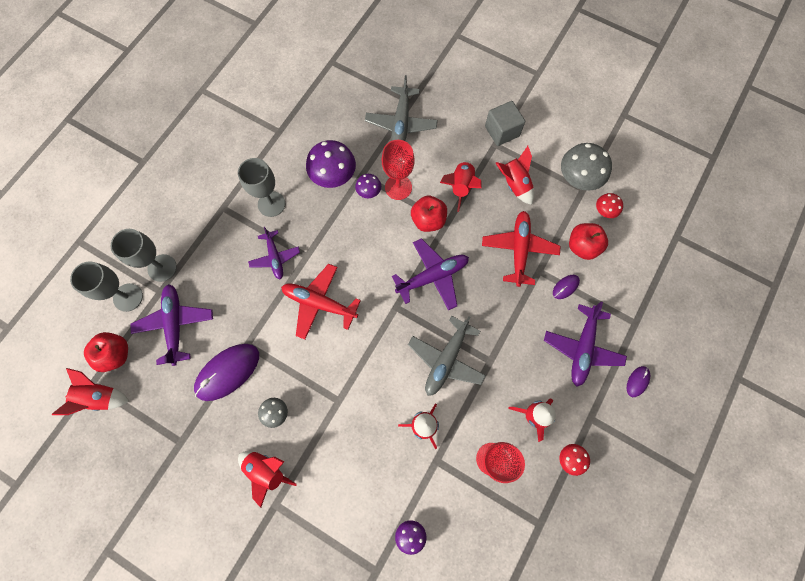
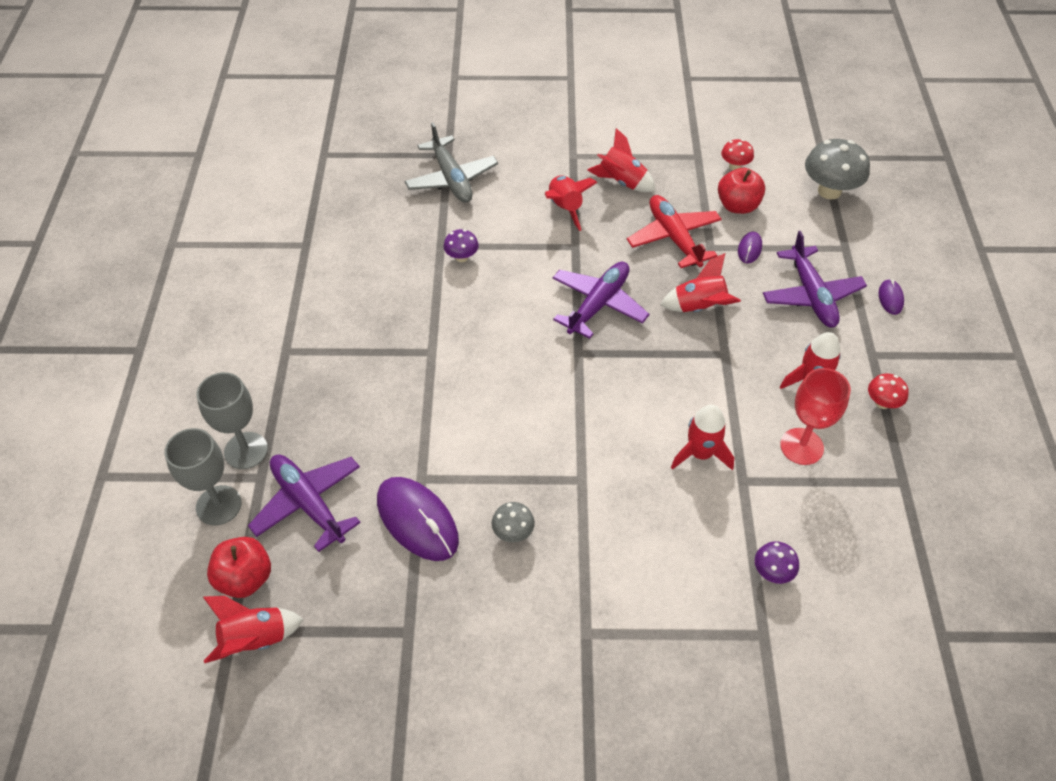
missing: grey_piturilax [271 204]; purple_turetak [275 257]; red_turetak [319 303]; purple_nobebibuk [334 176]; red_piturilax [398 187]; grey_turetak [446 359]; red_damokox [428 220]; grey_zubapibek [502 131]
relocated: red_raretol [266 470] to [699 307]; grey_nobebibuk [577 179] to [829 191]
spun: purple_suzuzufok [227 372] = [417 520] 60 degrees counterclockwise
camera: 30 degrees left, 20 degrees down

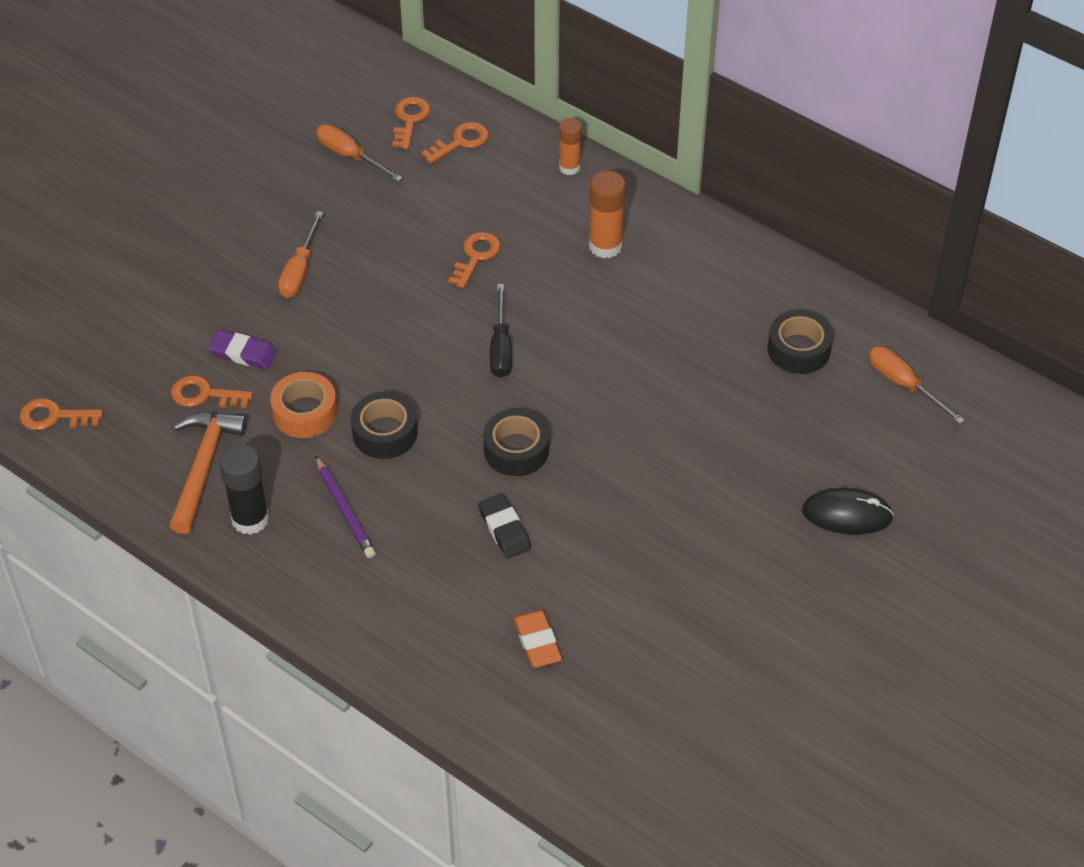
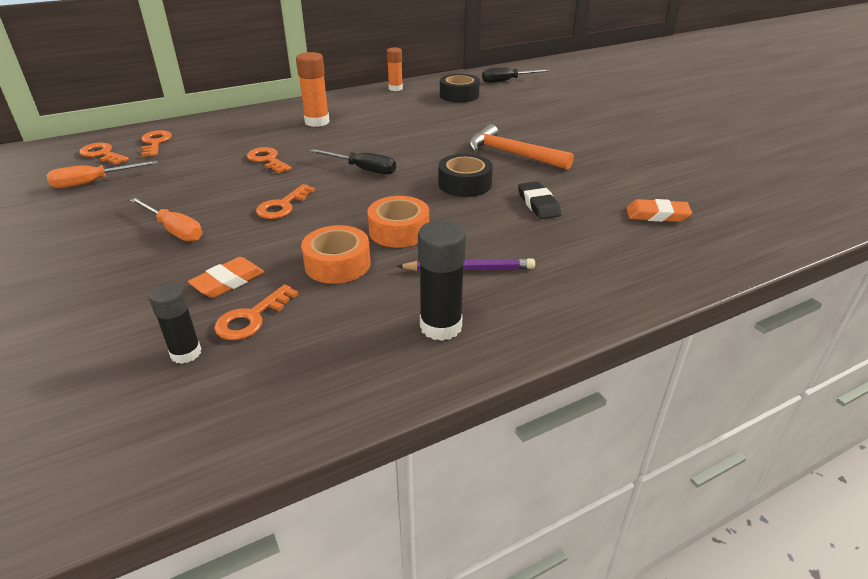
missing: black_suzuzufok [847 514]
appeared: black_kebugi [186 353]
relocated: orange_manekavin [54 416] to [283 206]; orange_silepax [203 467] to [512 154]; orange_kebugi [569 167] to [395 88]
colour: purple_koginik [243 353] to orange_koginik [228 282]; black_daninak [385 433] to orange_daninak [399 231]; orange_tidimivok [903 384] to black_tidimivok [507 81]
spun: black_koginik [504 529] = [538 204] 75 degrees clockwise
camera: 65 degrees left, 15 degrees down

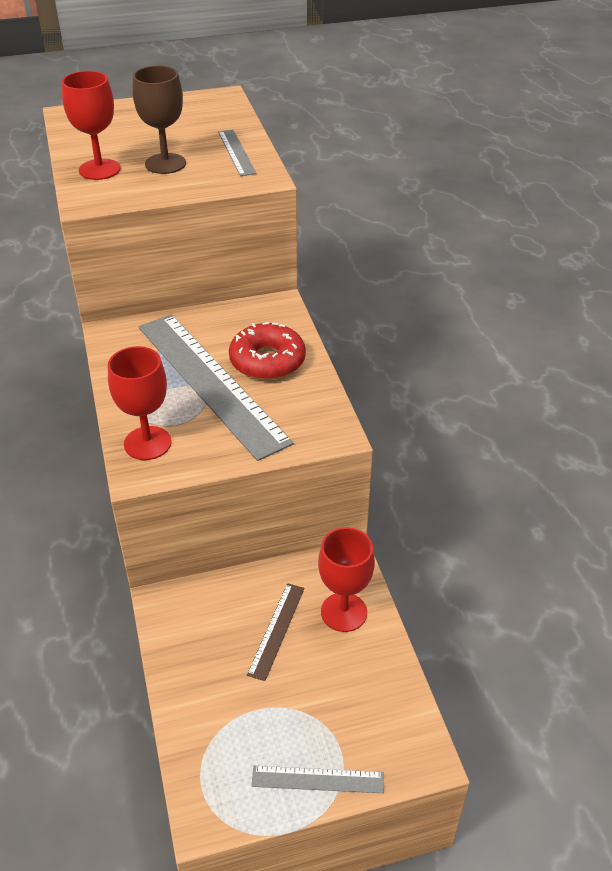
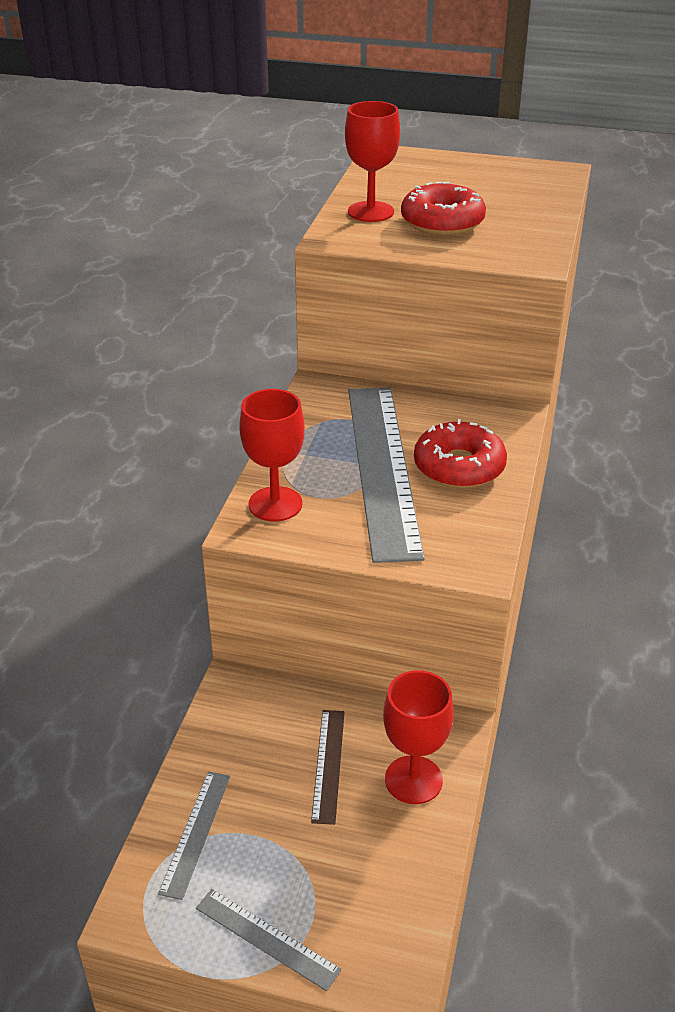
relocated: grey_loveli [236 152] to [195 832]
exchanged: brown_piturilax [165 164] to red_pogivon [442 222]
spun: brown_loveli [276 630] = [328 765] 45 degrees counterclockwise
camera: 30 degrees right, 5 degrees down

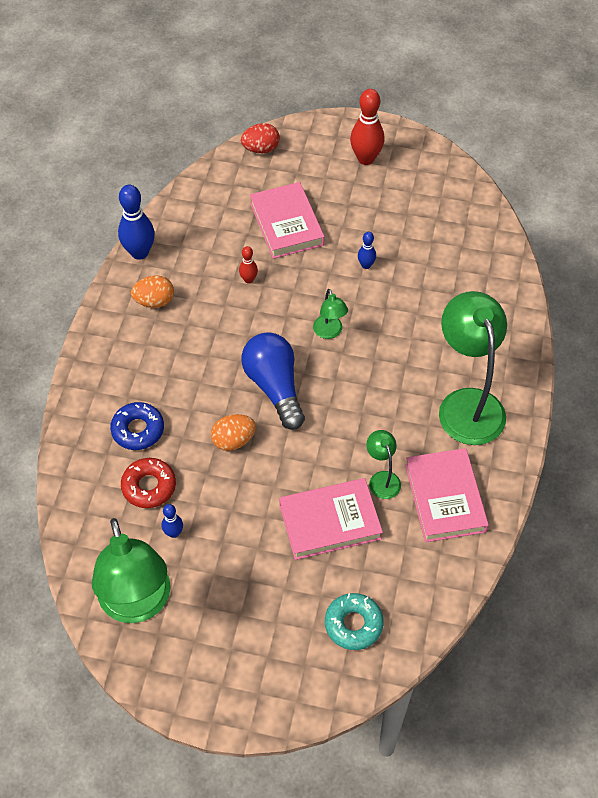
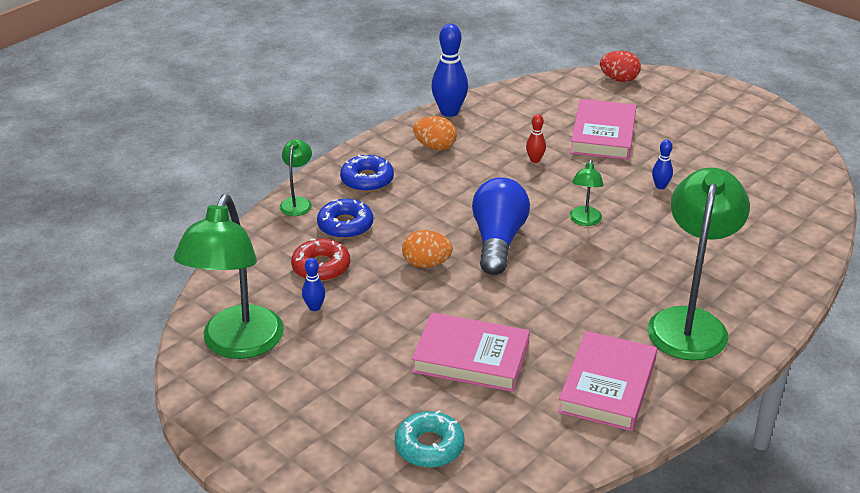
missing: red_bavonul [366 159]
appeared: blue_pogivon [367 180]
relocated: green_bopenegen [382 479] to [297 202]
camera: 30 degrees right, 20 degrees down

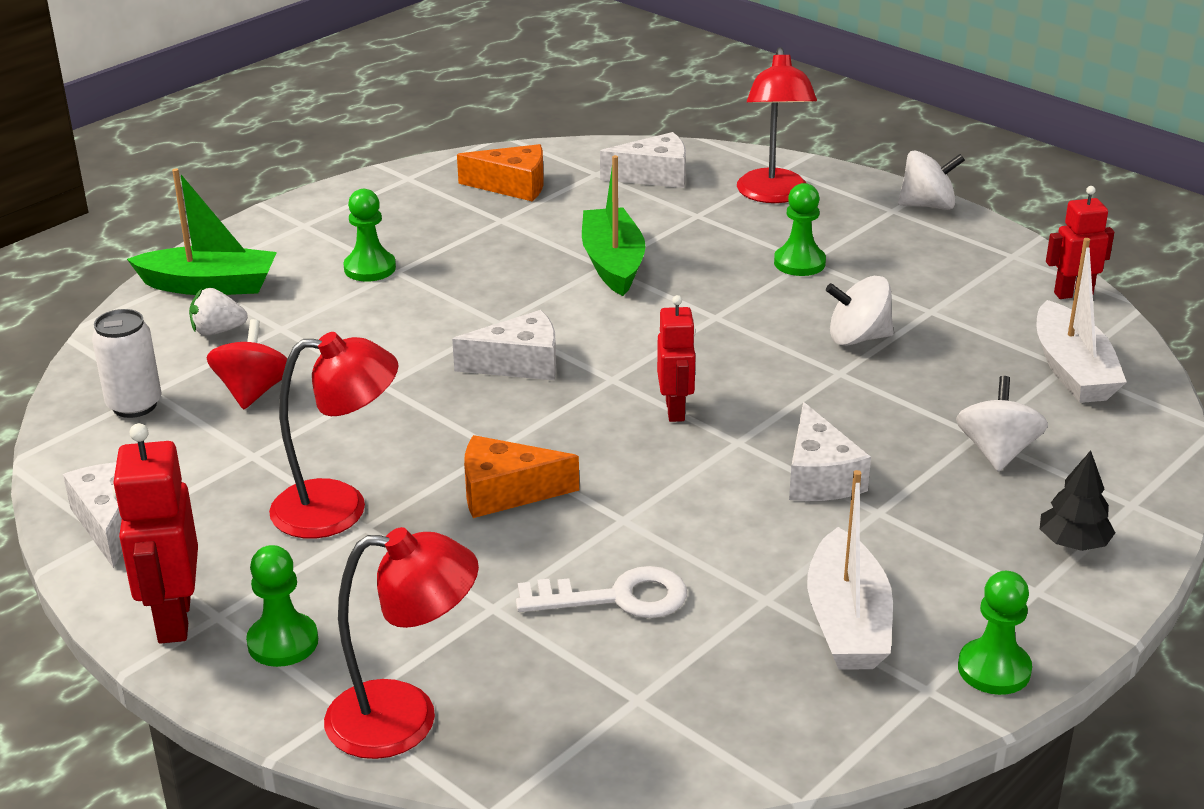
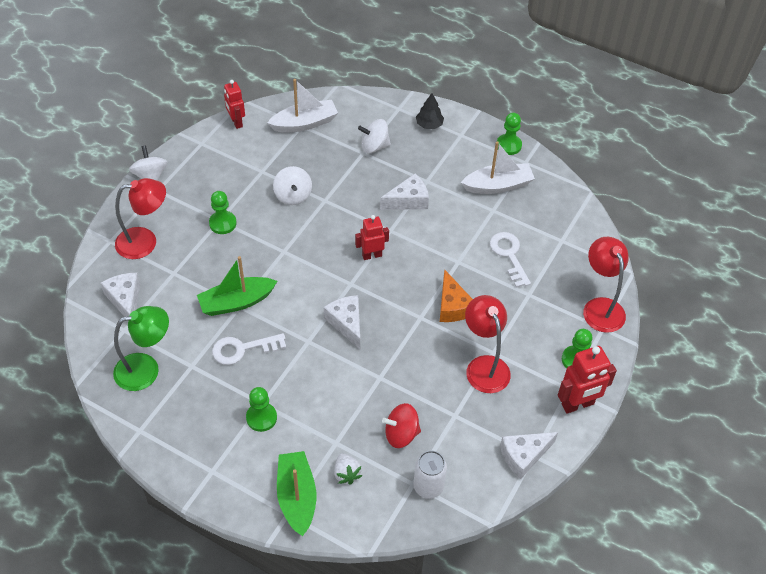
appeared: white_manekavin [242 349]
exchanged: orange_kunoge [513 186] to green_bopenegen [146 369]
camera: 105 degrees left, 20 degrees up

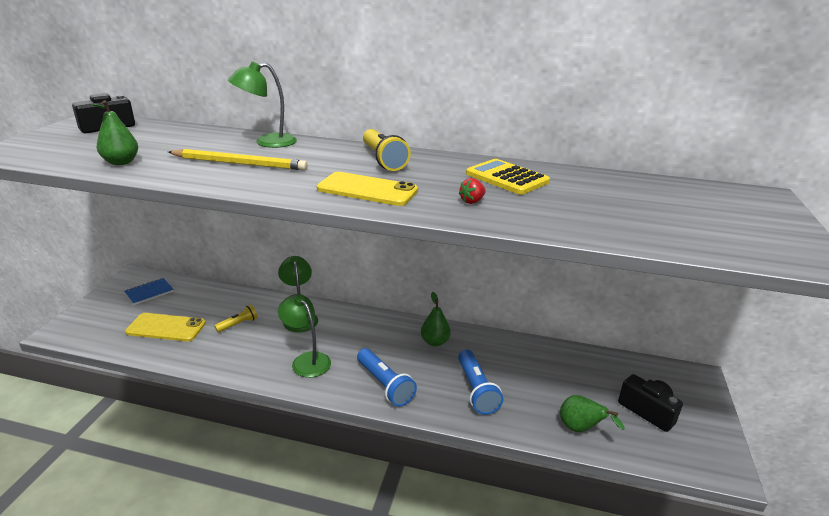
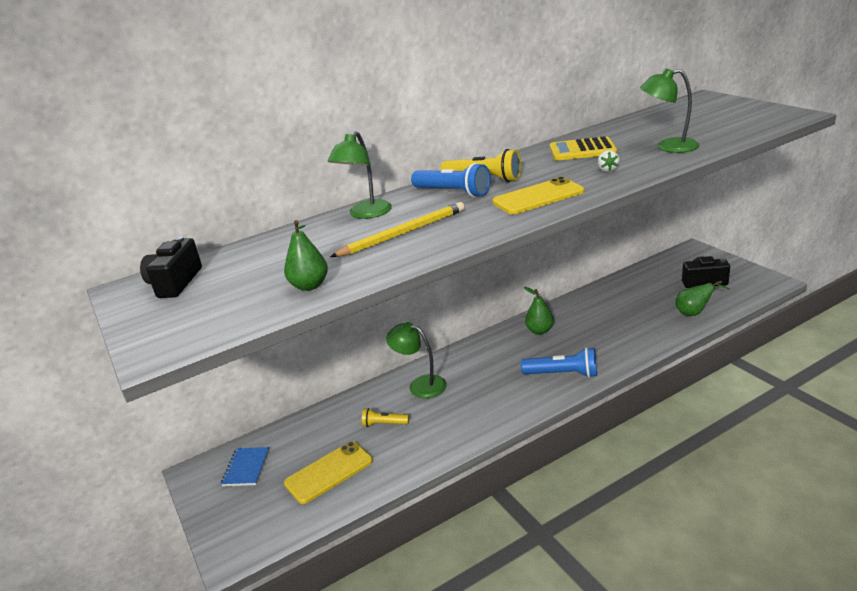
relocated: green_bopenegen [306 360] to [668 147]; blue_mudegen [476 390] to [453 192]
colour: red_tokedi [472 201] to white_tokedi [608 170]
spun: yellow_mudegen [238 324] = [384 424] 90 degrees counterclockwise
camera: 40 degrees left, 0 degrees up

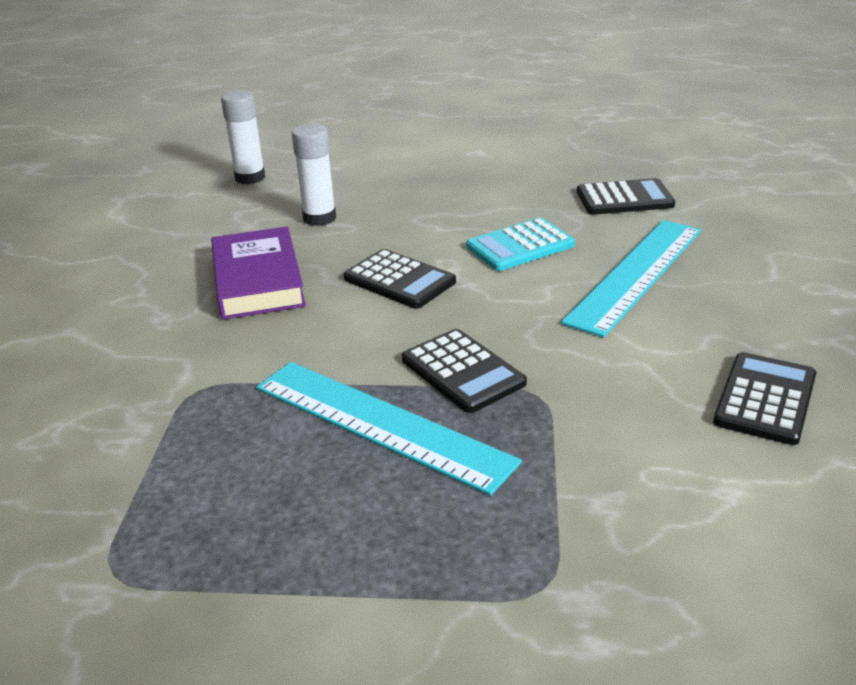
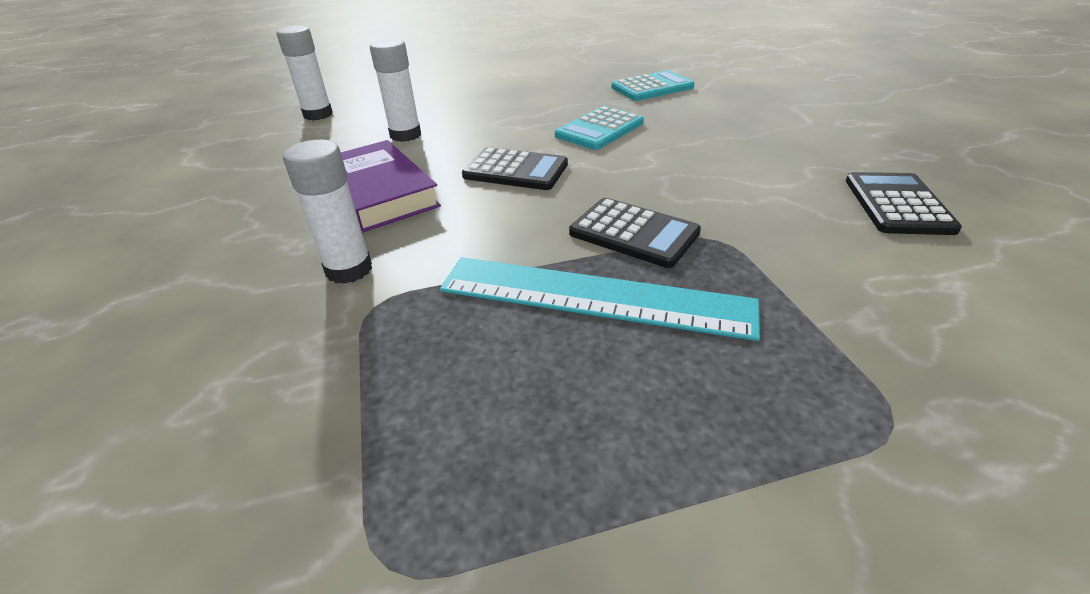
missing: turquoise_loveli [636 274]
appeared: white_kebugi [349 269]
colour: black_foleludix [624 199] to turquoise_foleludix [652 87]
camera: 20 degrees left, 5 degrees up

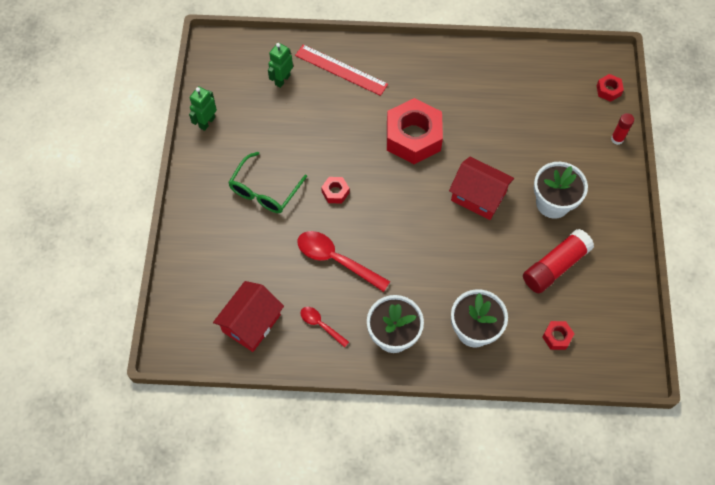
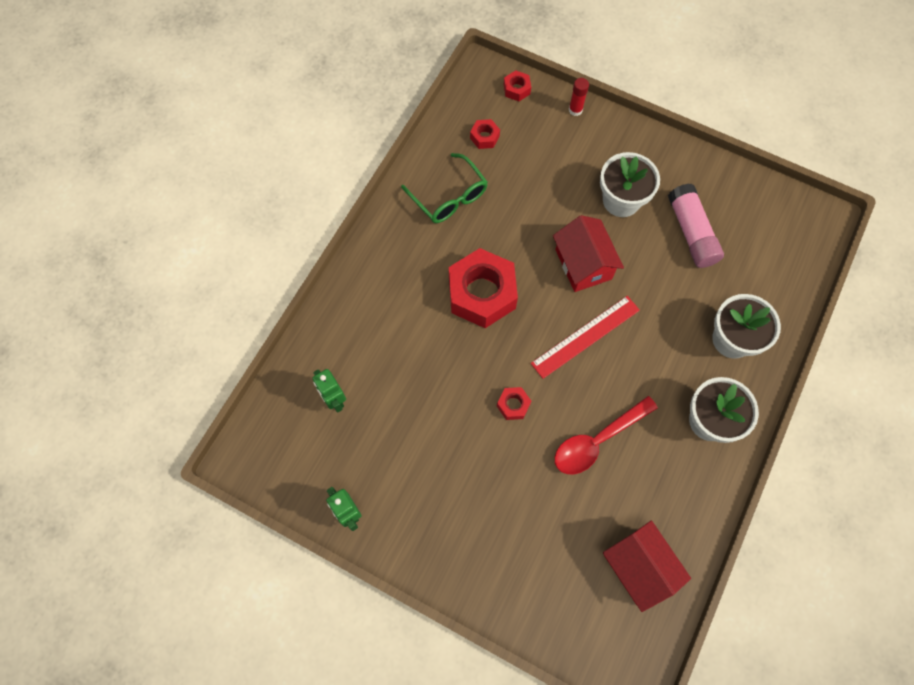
missing: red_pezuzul [321 325]
relocated: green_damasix [265 190] to [449 196]; red_loveli [341 70] to [585 336]; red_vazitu [557 337] to [484 137]
colour: red_kebugi [555 266] to pink_kebugi [691 233]
spun: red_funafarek [478 196] = [583 264] 75 degrees counterclockwise
camera: 65 degrees left, 5 degrees up

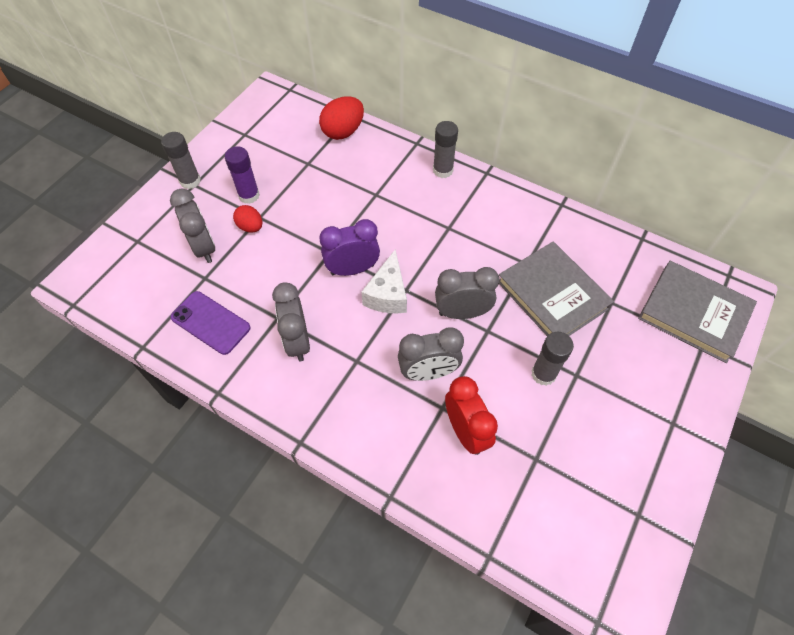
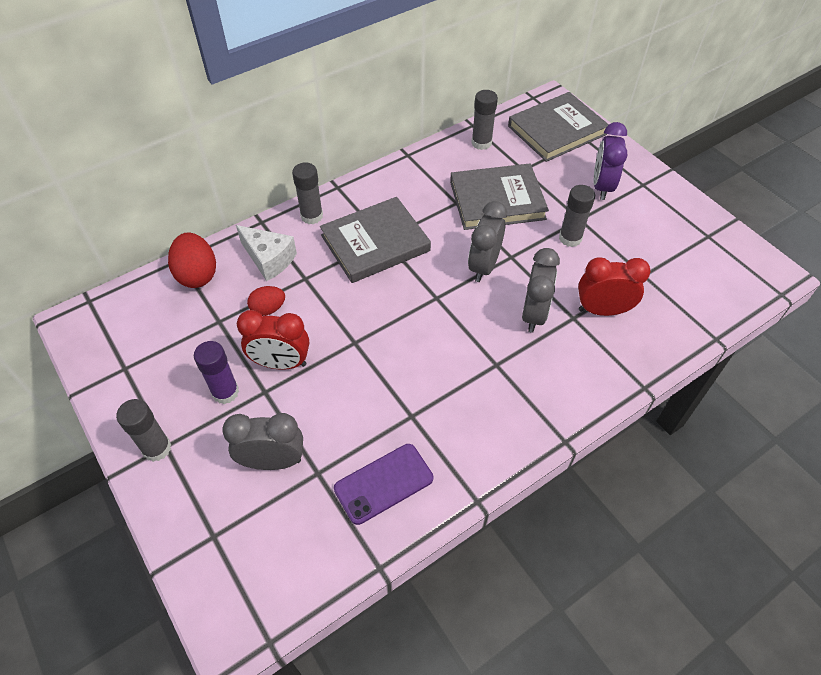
missing: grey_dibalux [297 341]
appeared: red_dibalux [281 363]; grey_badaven [375 243]; grey_kebugi [481 143]
relocated: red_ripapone [250 227] to [268 309]; purple_dibalux [352 269] to [602 186]; white_kunoge [387 294] to [269 259]
camera: 65 degrees left, 5 degrees down

